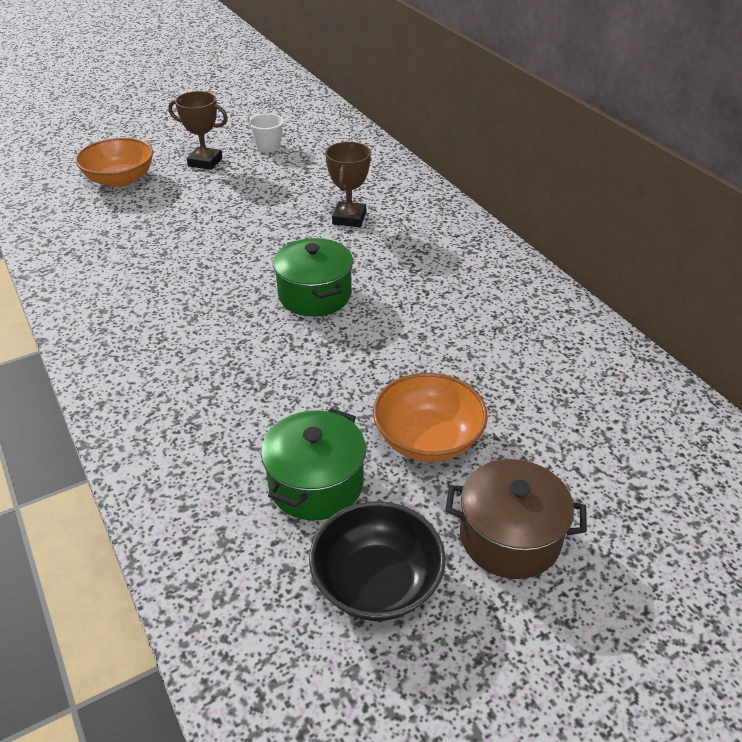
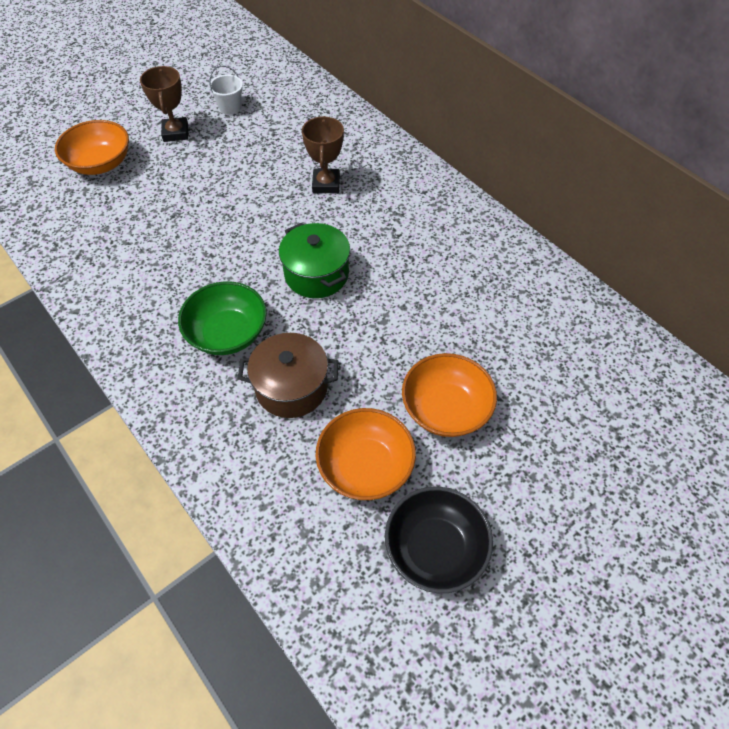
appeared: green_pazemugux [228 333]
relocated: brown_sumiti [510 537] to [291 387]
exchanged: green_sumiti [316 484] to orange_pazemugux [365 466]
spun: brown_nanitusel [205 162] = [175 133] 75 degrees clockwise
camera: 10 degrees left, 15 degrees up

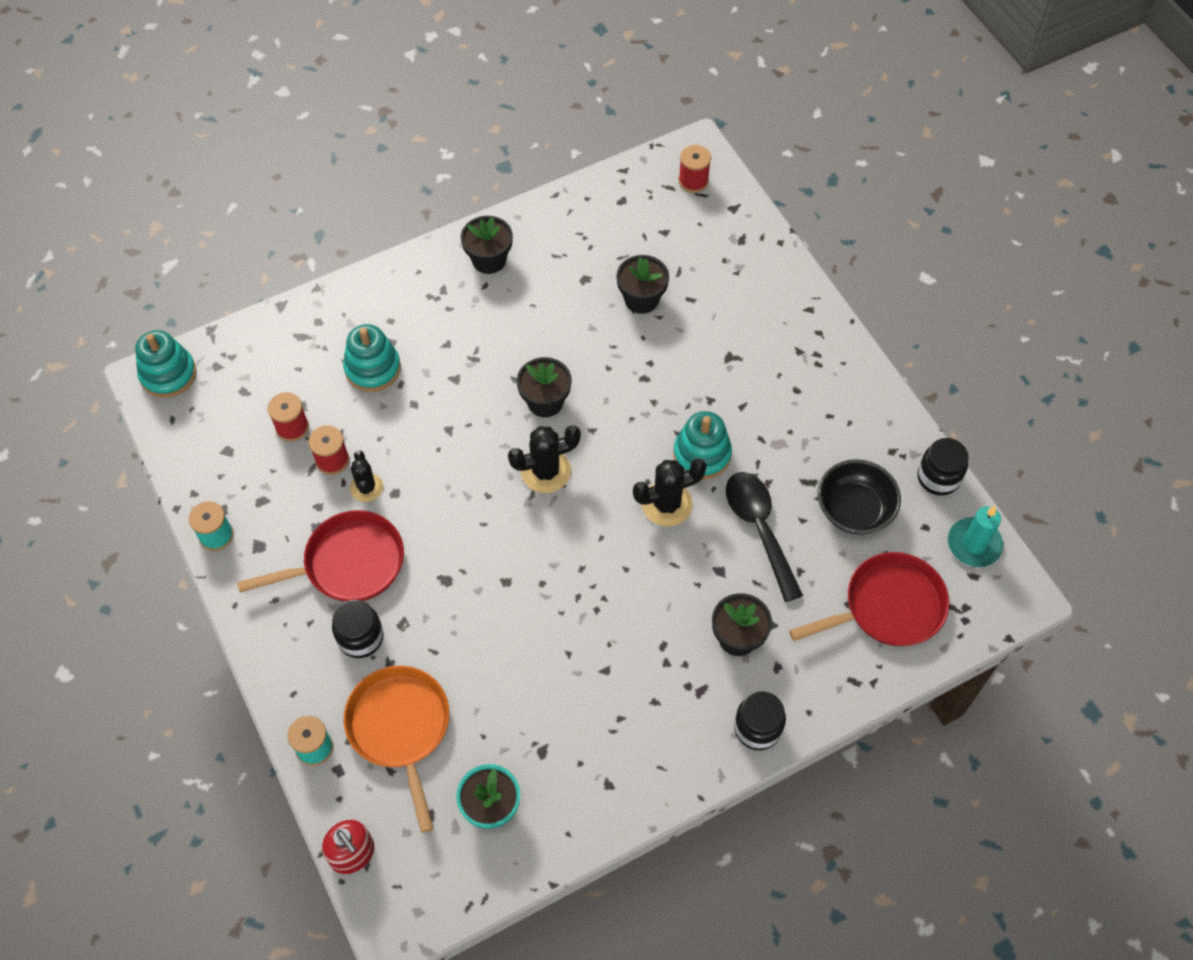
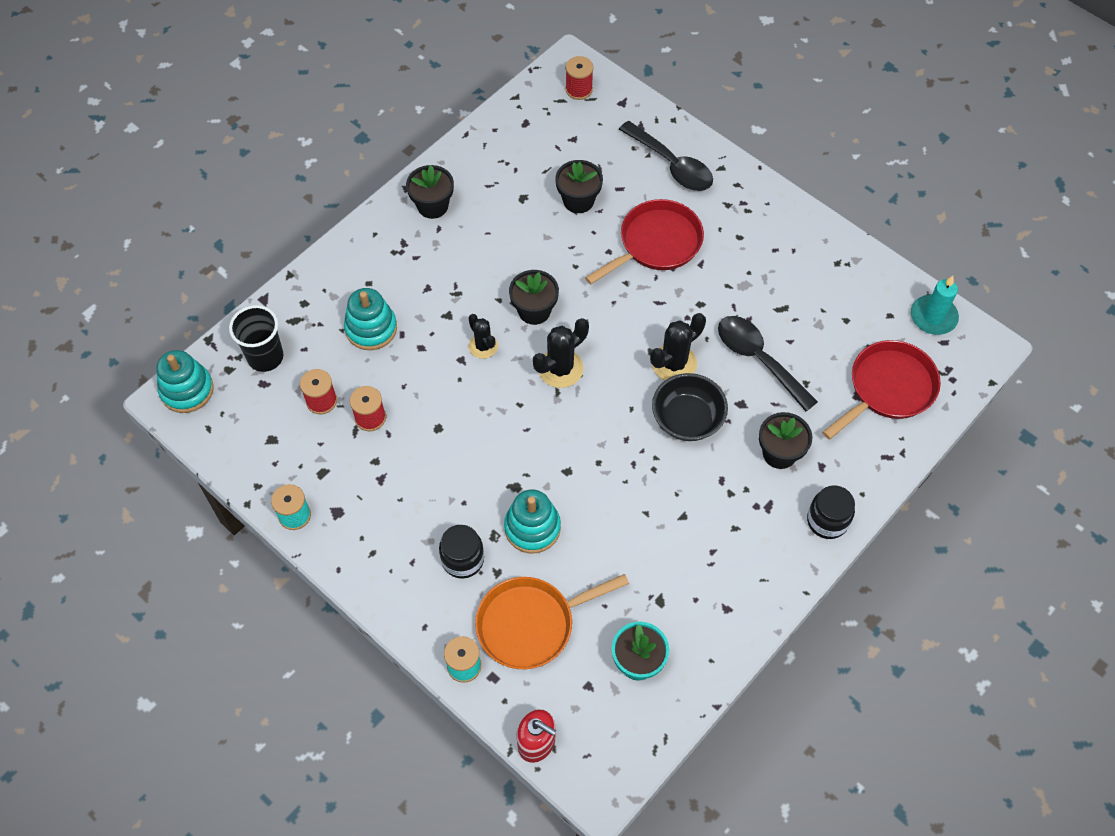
missing: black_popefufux [938 477]
appeared: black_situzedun [265 357]; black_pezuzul [672 165]
relocated: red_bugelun [347 564] to [656 244]; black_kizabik [366 487] to [483 346]; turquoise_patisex [702 454] to [532 528]; black_pazemugux [854 509] to [687 419]
spun: orange_bugelun [400 729] = [531 624] 75 degrees counterclockwise
camera: 20 degrees left, 0 degrees up

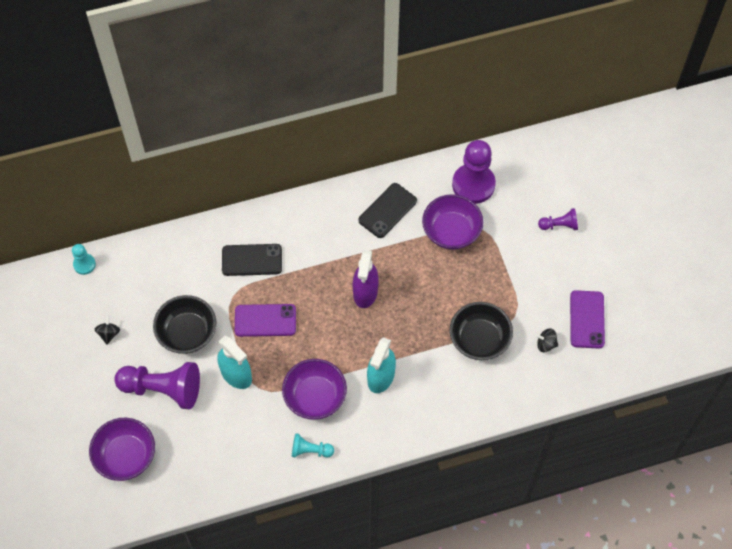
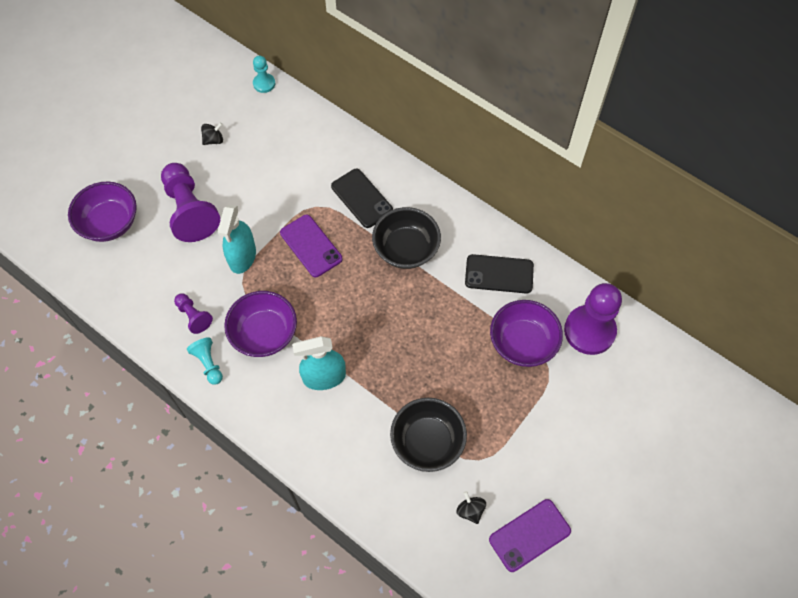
missing: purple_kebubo [365 292]
relocated: black_pazemugux [187 333] to [406 249]; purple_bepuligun [559 225] to [193 316]
camera: 55 degrees right, 0 degrees up

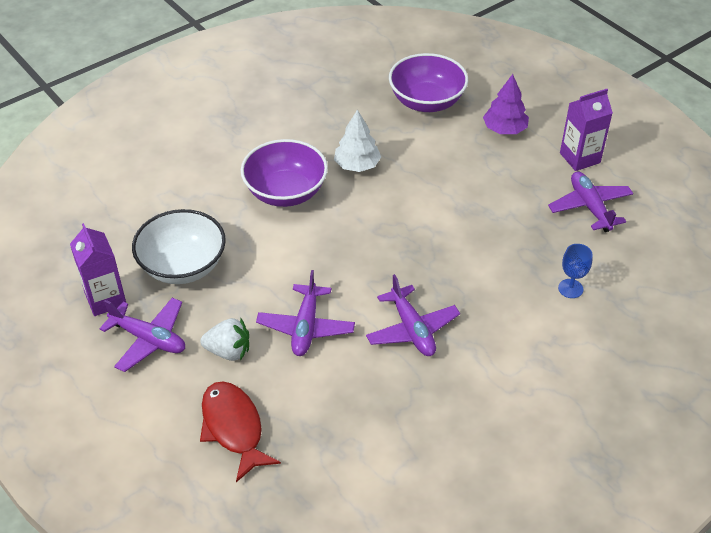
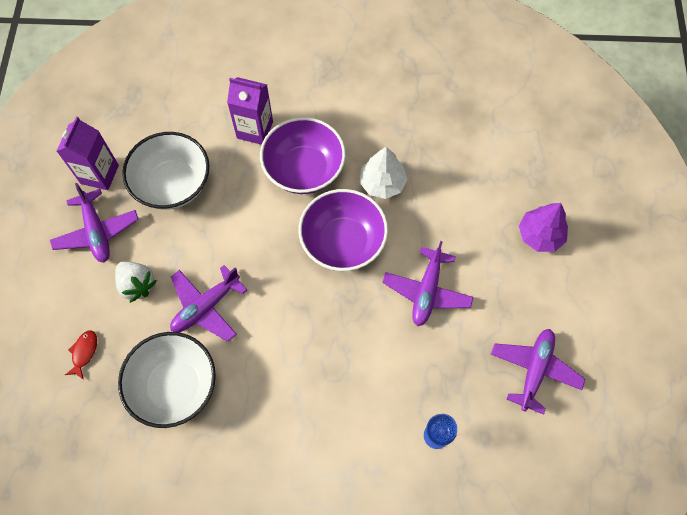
appeared: white_pazemugux [174 386]
relocated: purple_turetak [412 329] to [427 291]; purple_pazemugux [426 101] to [343 242]; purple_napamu [579 158] to [255 130]
size: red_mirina [234 428] = [84 352] x0.48
camera: 40 degrees right, 20 degrees up

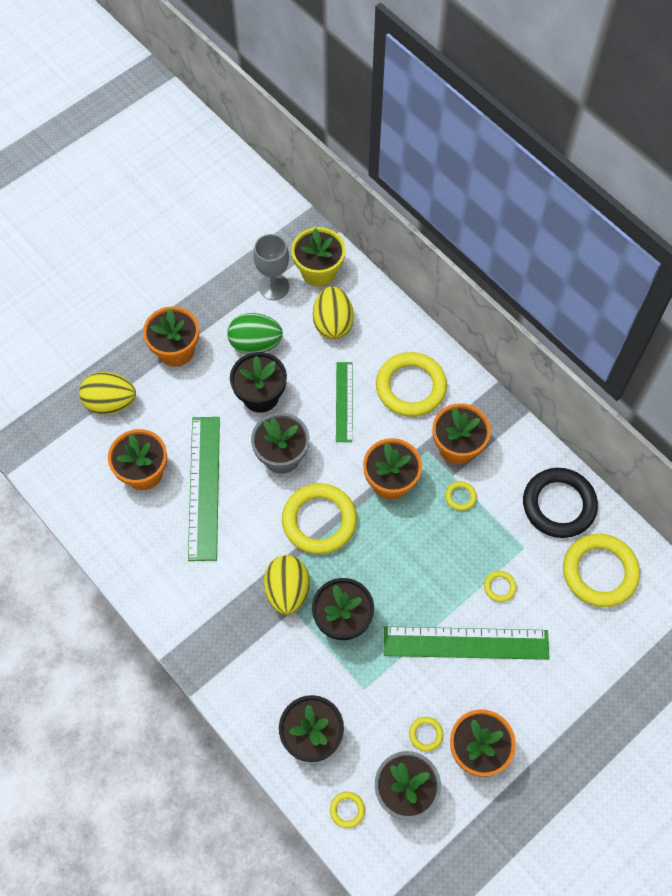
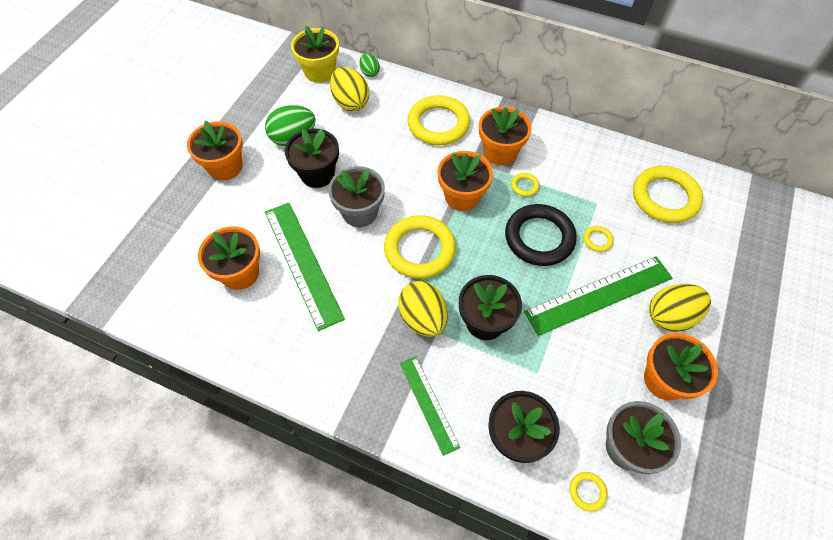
missing: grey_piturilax [274 287]; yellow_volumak [426 734]
appeared: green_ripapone [369 72]
relocated: yellow_ripapone [110 402] to [670 316]; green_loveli [344 401] to [428 404]; black_volumak [559 505] to [539 238]
camera: 25 degrees left, 5 degrees down

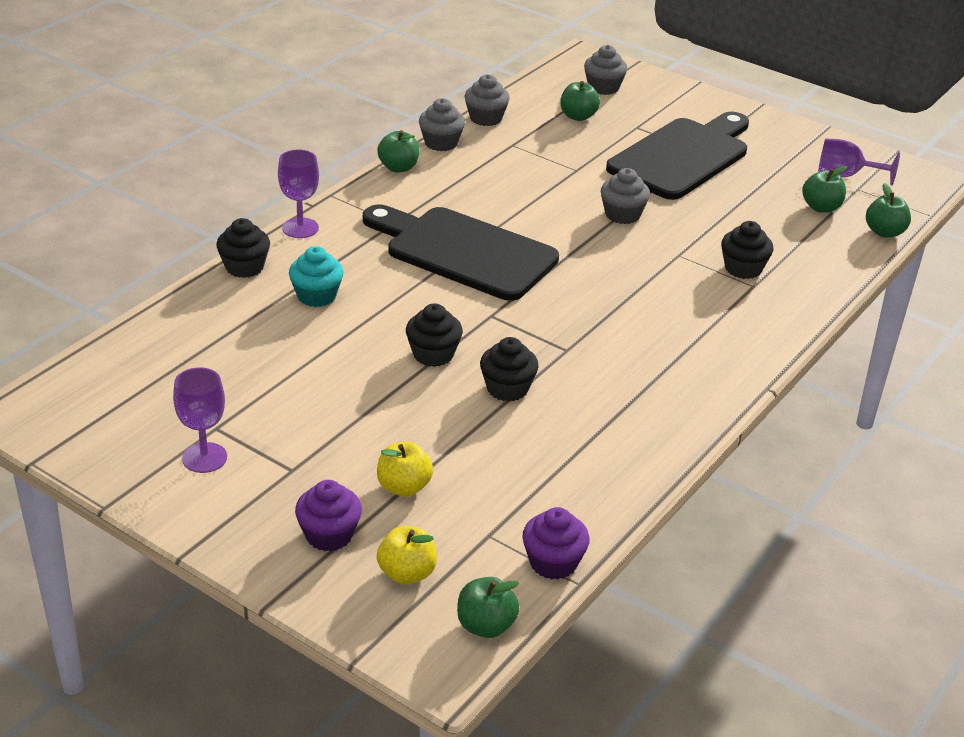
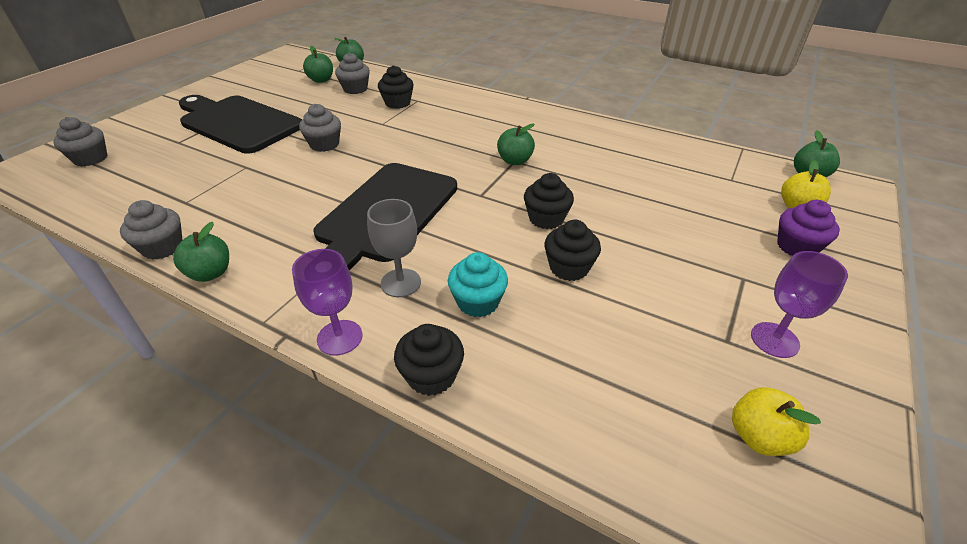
missing: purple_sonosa [553 562]; purple_piturilax [845 175]
appeared: grey_piturilax [400 283]
relocated: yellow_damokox [404 487] to [758 436]; grey_sonosa [486 118] to [355 89]; black_sonosa [507 388] to [569 268]; green_damokox [578 116] to [515 161]
camera: 95 degrees left, 5 degrees up

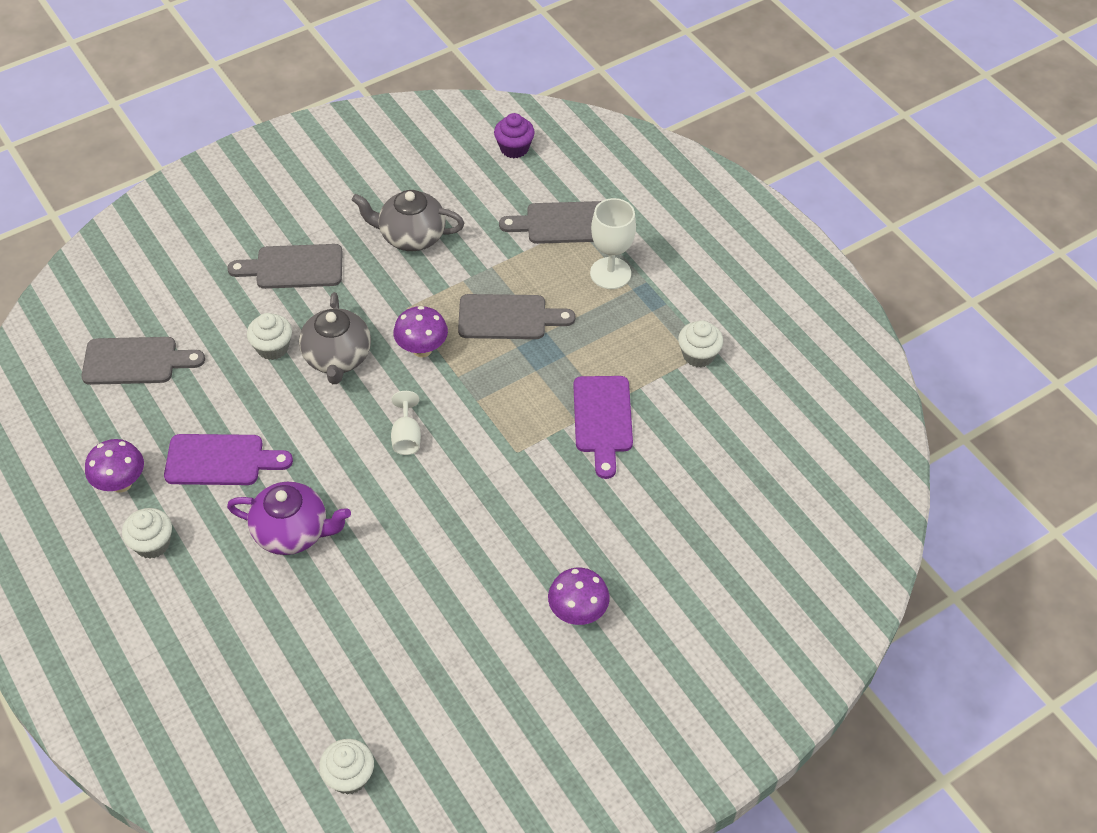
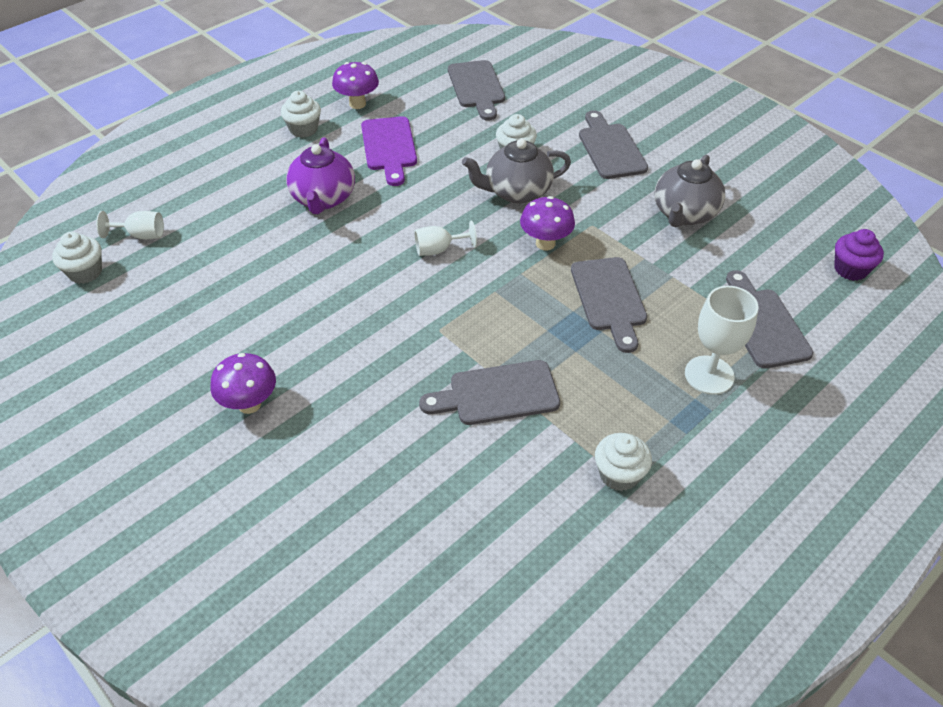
appeared: white_piturilax [141 235]
colour: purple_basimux [603 419] to grey_basimux [497 394]
spun: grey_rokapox [411 236] = [684 214] 150 degrees counterclockwise
camera: 80 degrees right, 5 degrees down

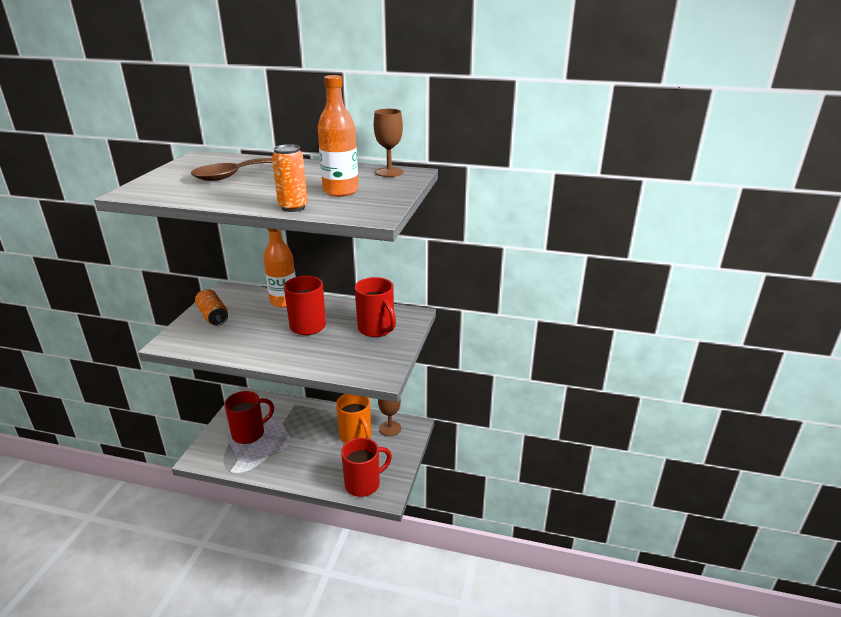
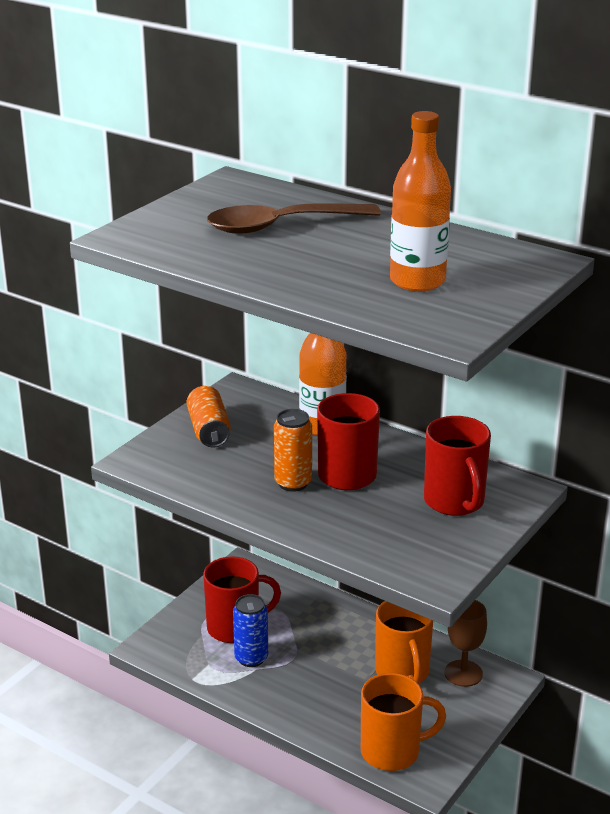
missing: brown_piturilax [389 172]
appeared: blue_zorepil [251 658]
relocated: orange_zorepil [293 207] to [293 483]
colour: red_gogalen [363 484] to orange_gogalen [392 751]
camera: 20 degrees right, 0 degrees up

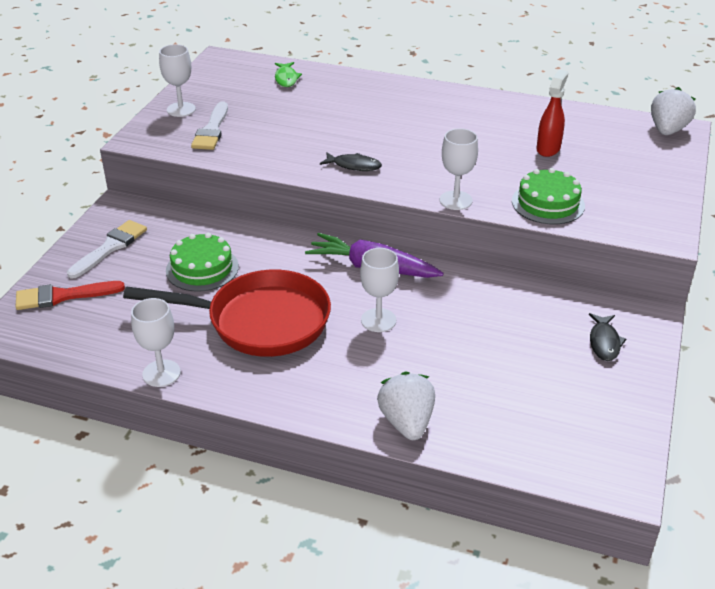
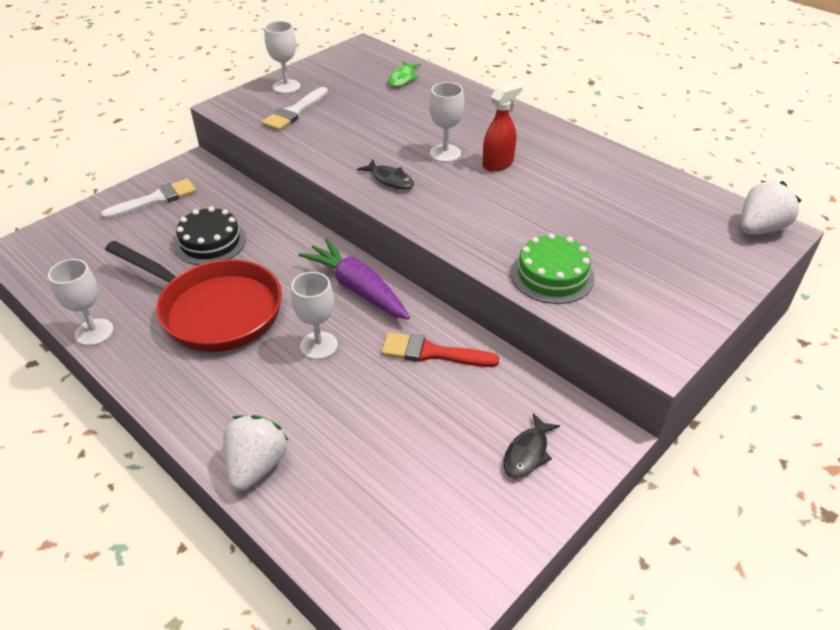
relocated: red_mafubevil [63 296] to [432 353]; white_piturilax [456 200] to [445 153]; red_kebubo [548 149] to [498 164]
colour: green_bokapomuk [202 268] to black_bokapomuk [210 242]
camera: 25 degrees right, 5 degrees up

